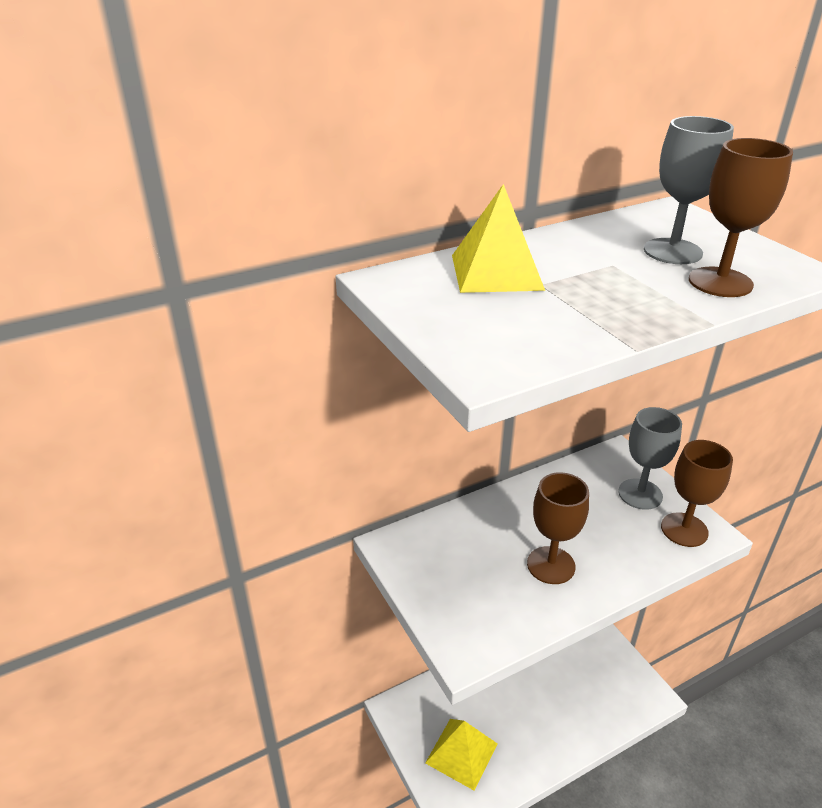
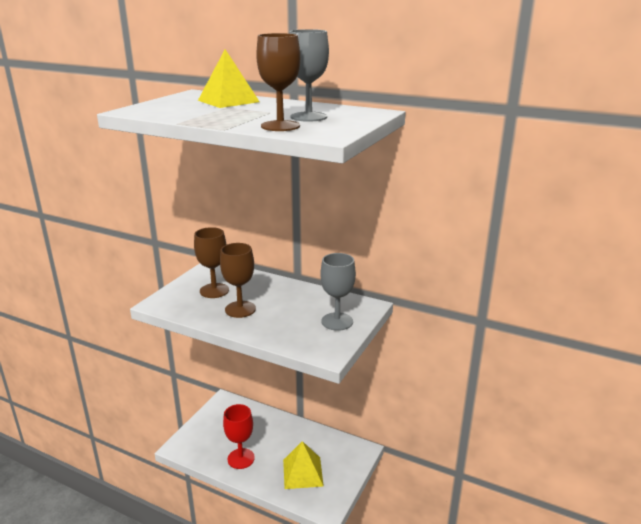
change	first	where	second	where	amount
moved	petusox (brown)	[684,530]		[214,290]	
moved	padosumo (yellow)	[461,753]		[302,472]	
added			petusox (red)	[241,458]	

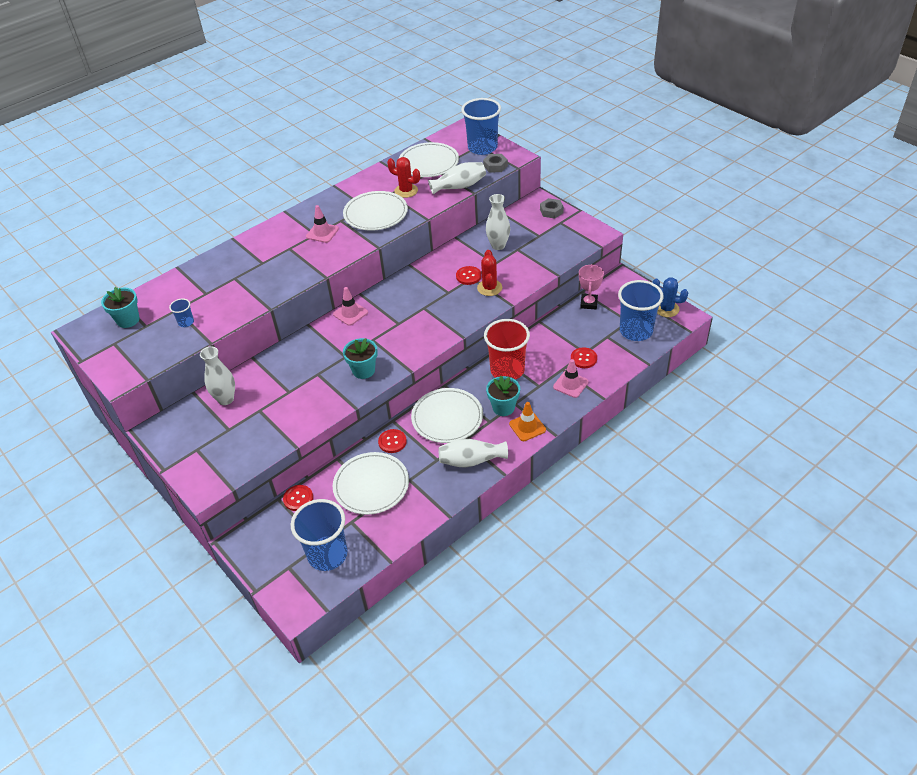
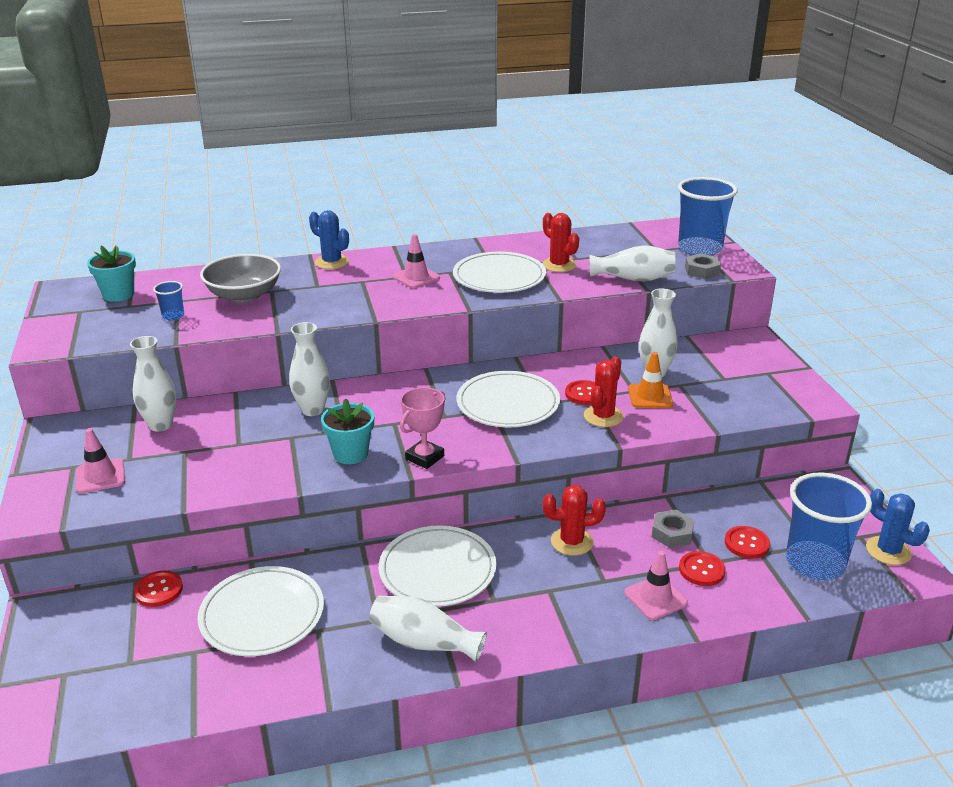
change	first	where	second	where	amount
moved	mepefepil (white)	[429,162]		[508,403]	
moved	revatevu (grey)	[551,211]		[672,533]	
moved	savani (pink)	[589,303]		[424,457]	
moved	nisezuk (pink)	[350,313]		[100,476]	
replaced	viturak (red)	[507,370]	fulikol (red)	[572,542]	
removed	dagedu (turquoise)	[503,407]			
moved	nisezuk (orange)	[527,427]		[650,396]	
moved	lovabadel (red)	[392,442]		[746,543]	
removed	viturak (blue)	[327,554]			
added			fulikol (blue)	[332,262]	
added			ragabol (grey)	[244,295]	
added			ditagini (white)	[312,410]	

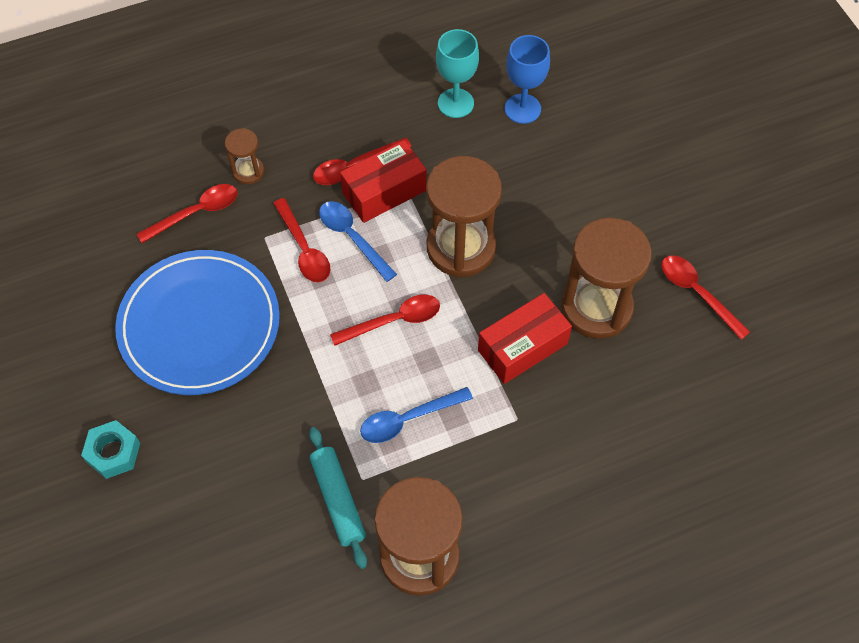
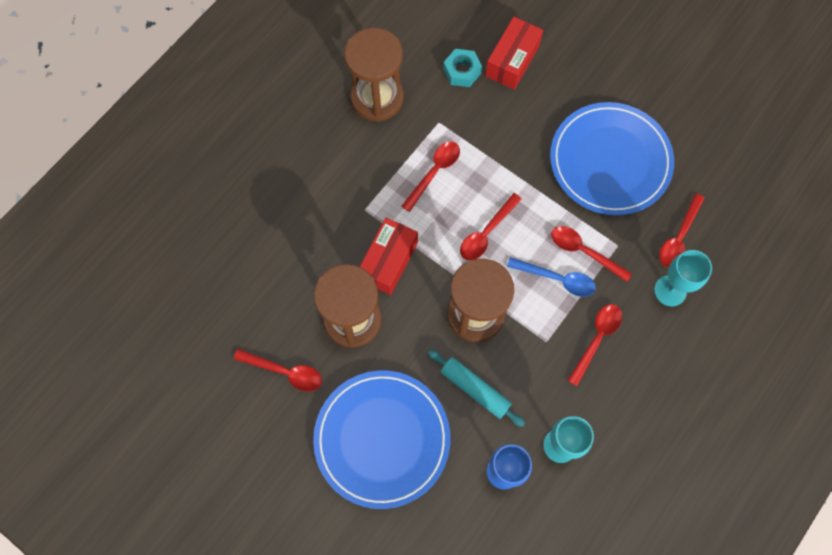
change	first	where	second	where	amount
replaced	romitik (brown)	[248,171]	petusox (turquoise)	[670,290]	
moved	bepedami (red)	[384,192]		[512,61]	
recoloured	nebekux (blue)	[408,419]	nebekux (red)	[434,172]	
moved	revatevu (turquoise)	[113,453]		[462,71]	
moved	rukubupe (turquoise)	[338,500]		[475,389]	
added			mepefepil (blue)	[382,439]	

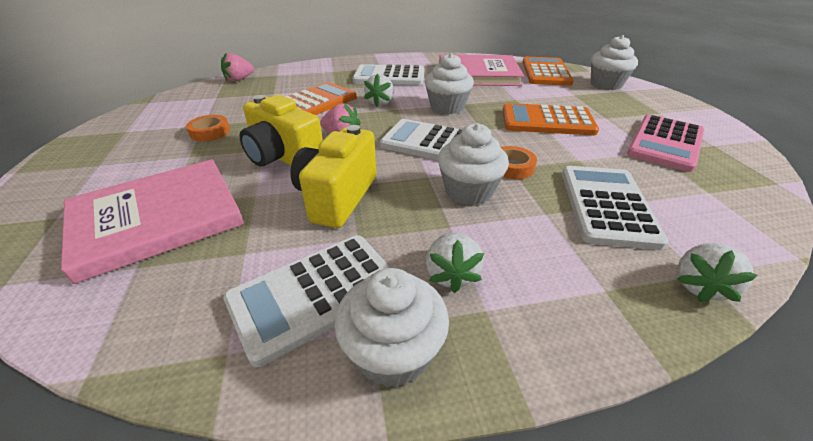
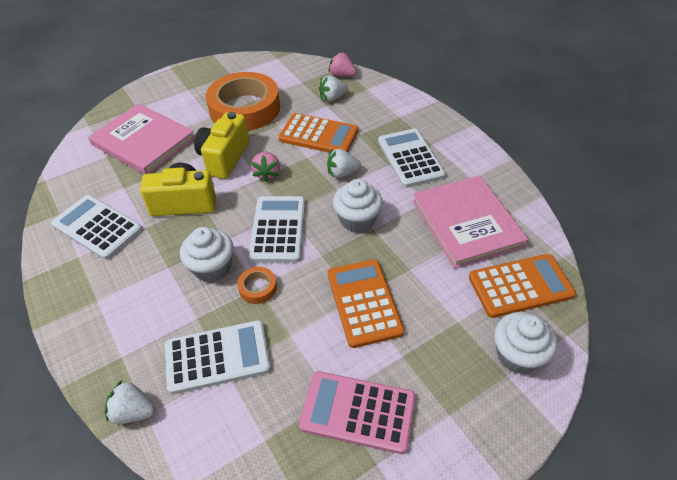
change	first	where	second	where	amount
resized	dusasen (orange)	[210,132]		[245,108]	x2.50
moved	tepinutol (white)	[451,274]		[332,98]	
removed	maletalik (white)	[393,352]			

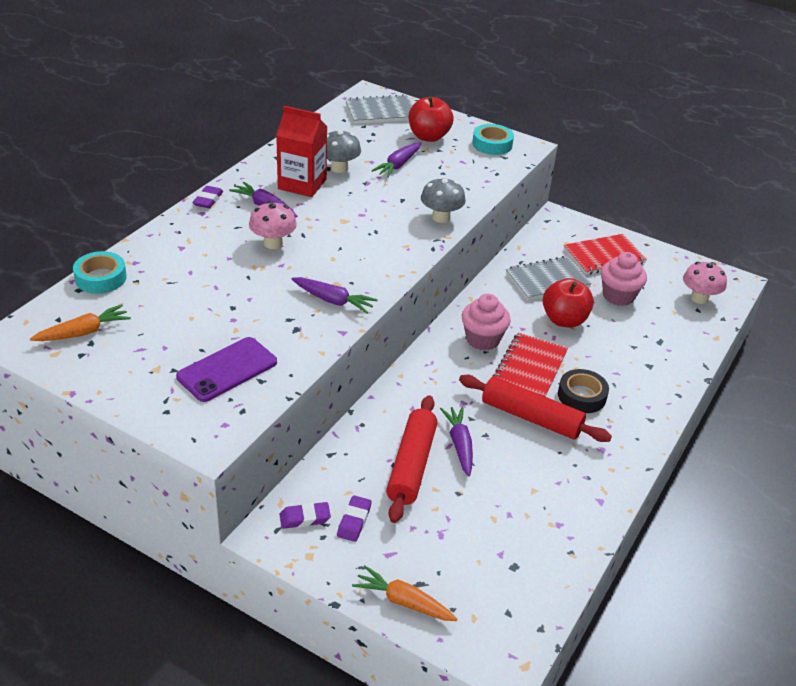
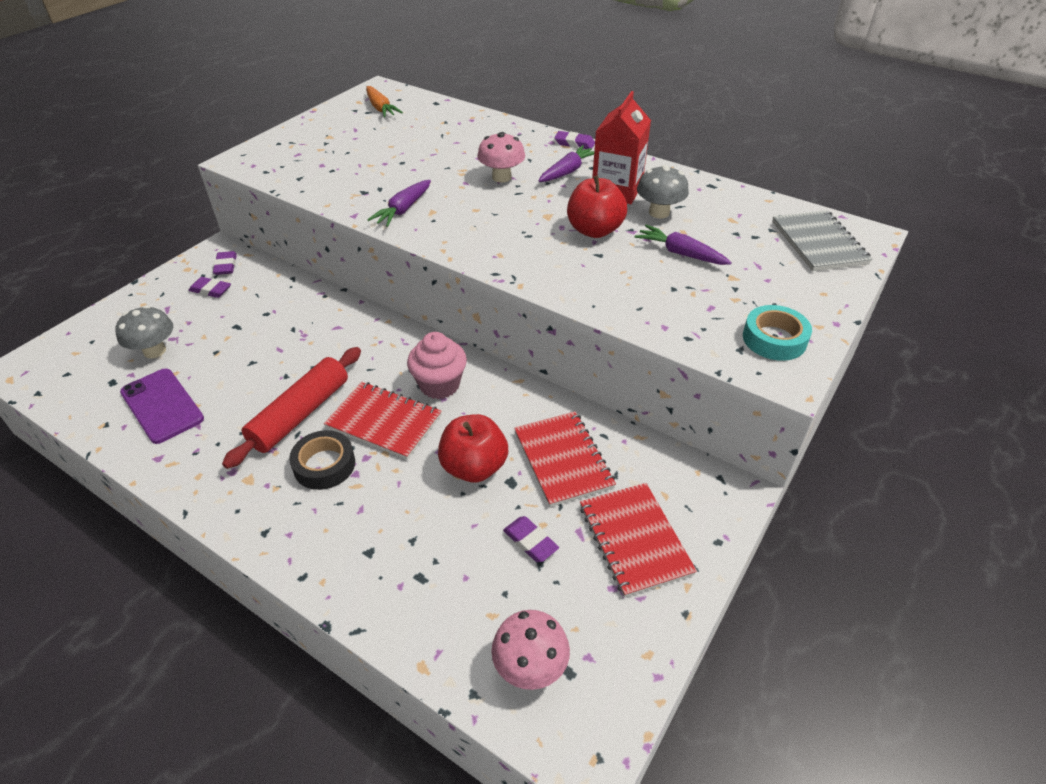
change	first	where	second	where	amount
moved	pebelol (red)	[428,137]		[594,230]	
moved	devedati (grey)	[441,217]		[155,351]	
removed	dusasen (turquoise)	[101,278]			
replaced	maletalik (pink)	[618,296]	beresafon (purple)	[530,541]	
recoloured	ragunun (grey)	[547,280]	ragunun (red)	[563,459]	
moved	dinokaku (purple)	[227,370]		[162,406]	
removed	rukubupe (red)	[411,465]			
removed	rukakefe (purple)	[459,445]			
removed	rukakefe (orange)	[404,602]			

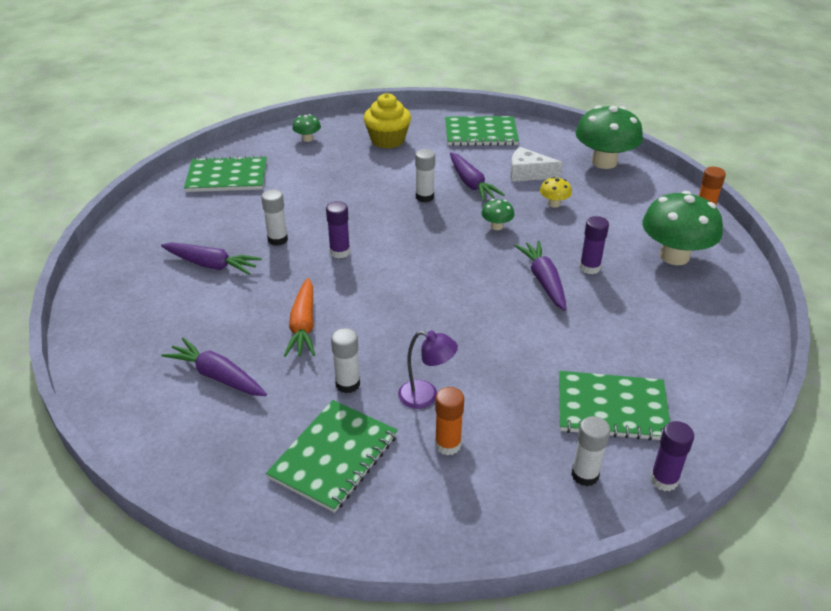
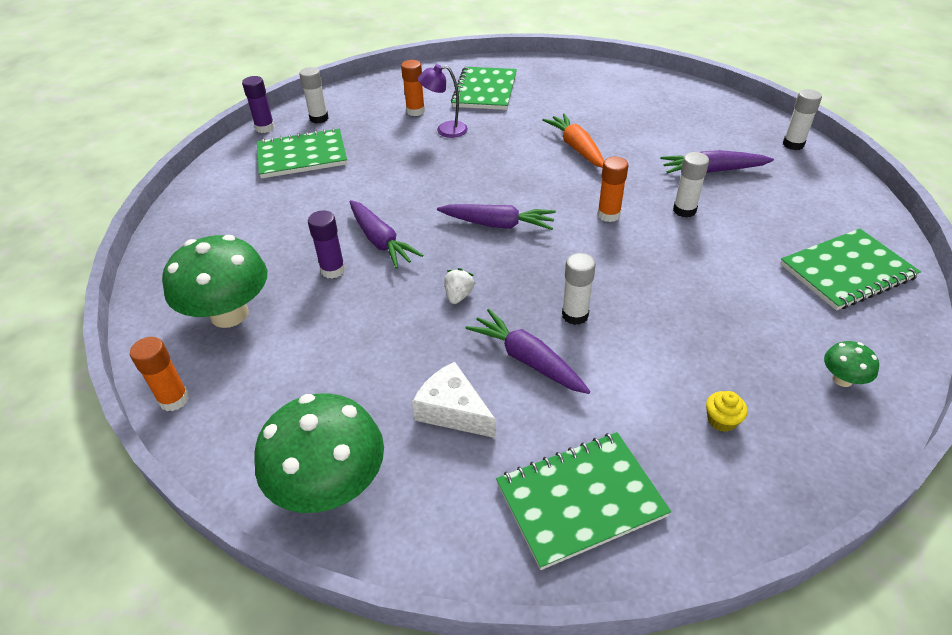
change	first	where	second	where	amount
resized	maletalik (yellow)	[387,140]		[721,420]	x0.46
turned	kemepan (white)	[528,173]		[453,411]	135 degrees counterclockwise
removed	devedati (yellow)	[554,204]			
replaced	devedati (green)	[496,226]	tepinutol (white)	[458,295]	
recoloured	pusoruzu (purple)	[340,252]	pusoruzu (orange)	[608,215]	
moved	pusoruzu (white)	[347,384]		[793,144]	
moved	rukakefe (purple)	[217,376]		[498,224]	

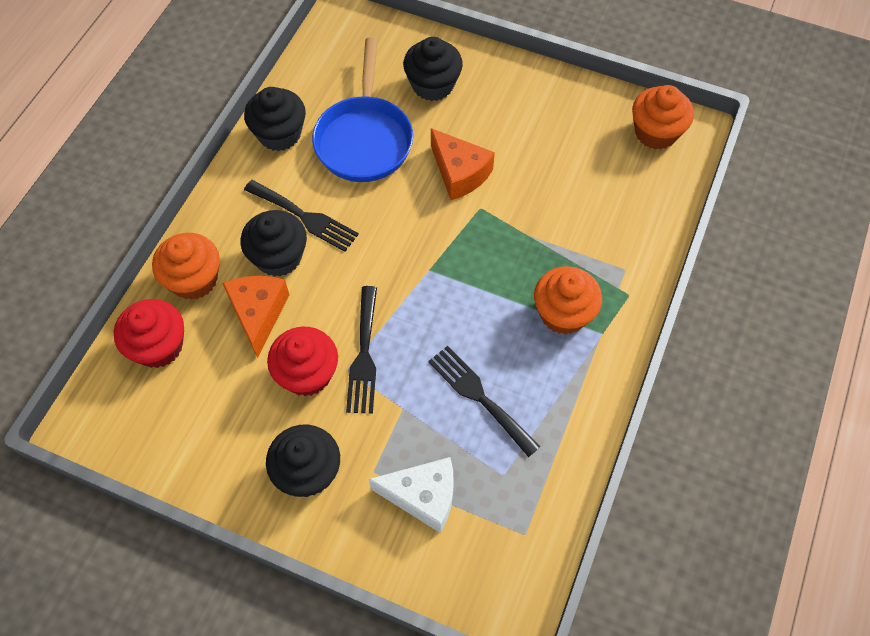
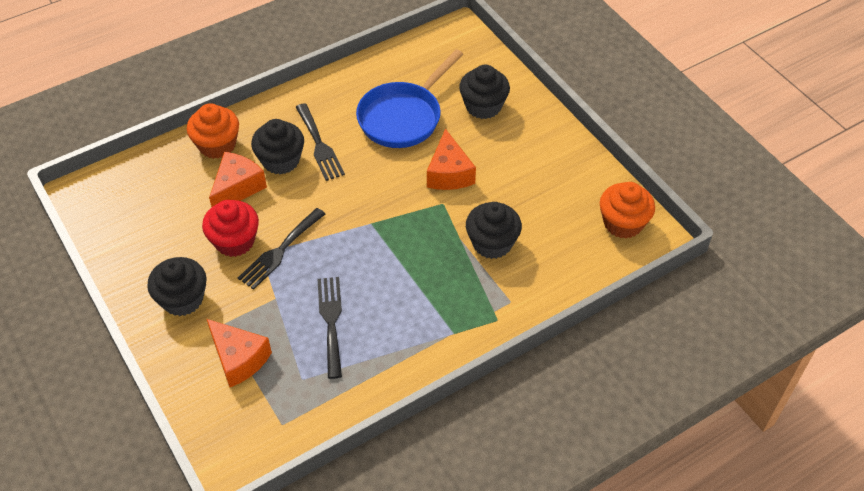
change	first	where	second	where	amount
moved	maletalik (black)	[279,134]		[492,243]	
removed	maletalik (orange)	[563,313]			
removed	maletalik (red)	[158,346]			
recoloured	kemepan (white)	[423,496]	kemepan (orange)	[239,359]	

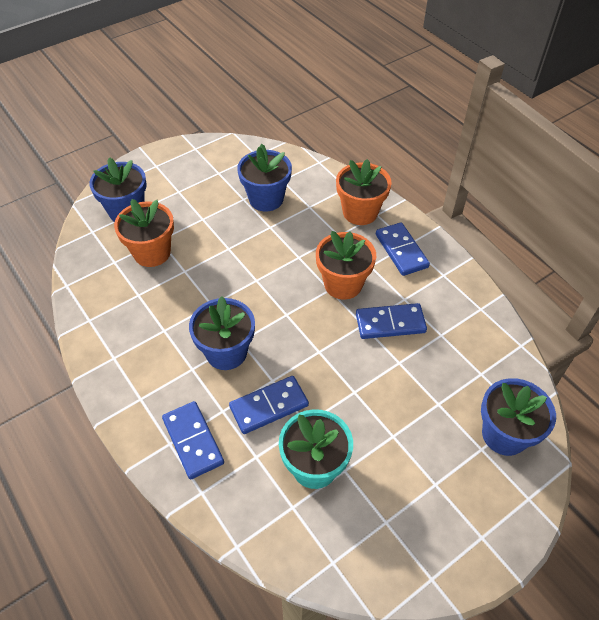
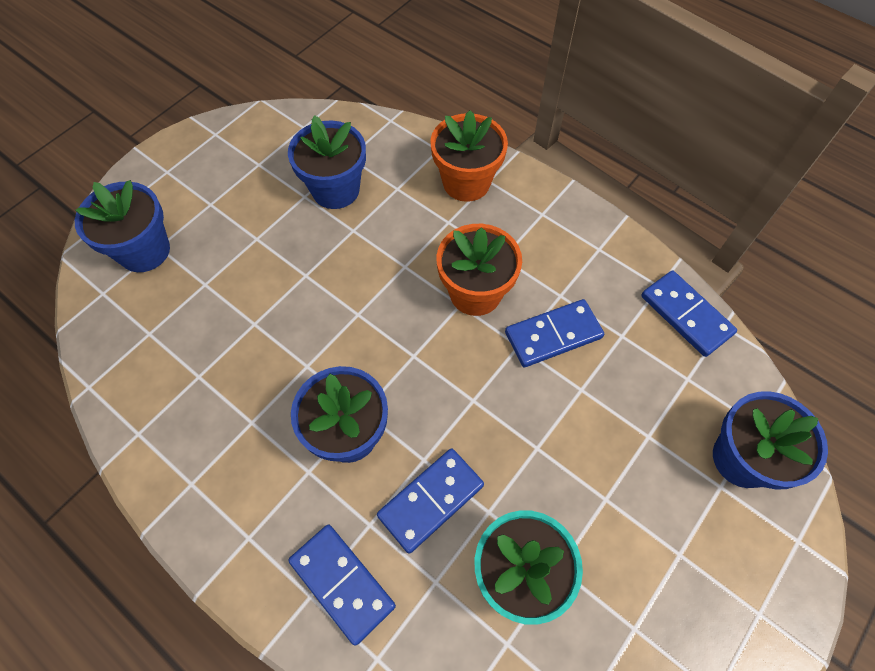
change	first	where	second	where	amount
removed	dagedu (orange)	[152,253]			
moved	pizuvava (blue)	[401,251]		[686,315]	

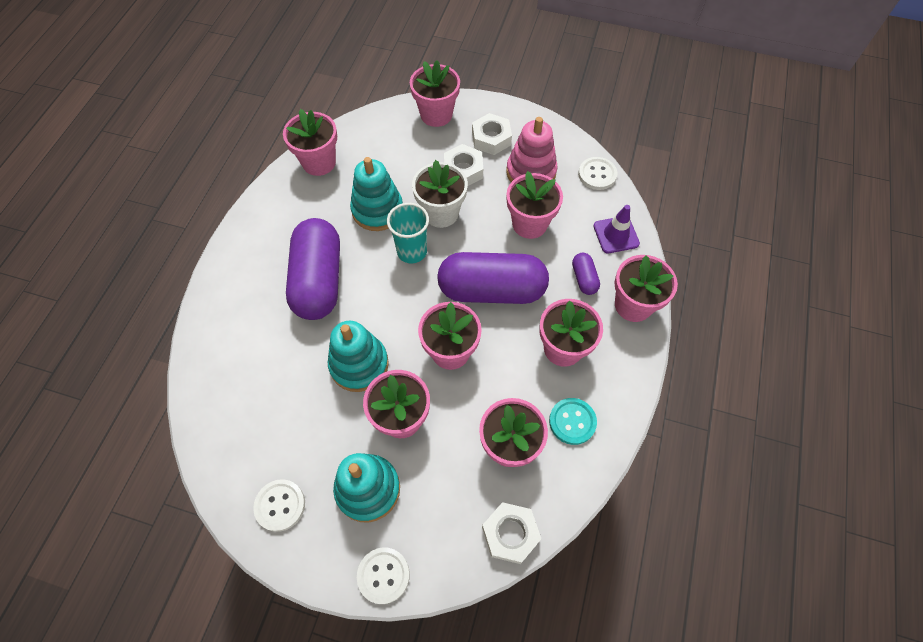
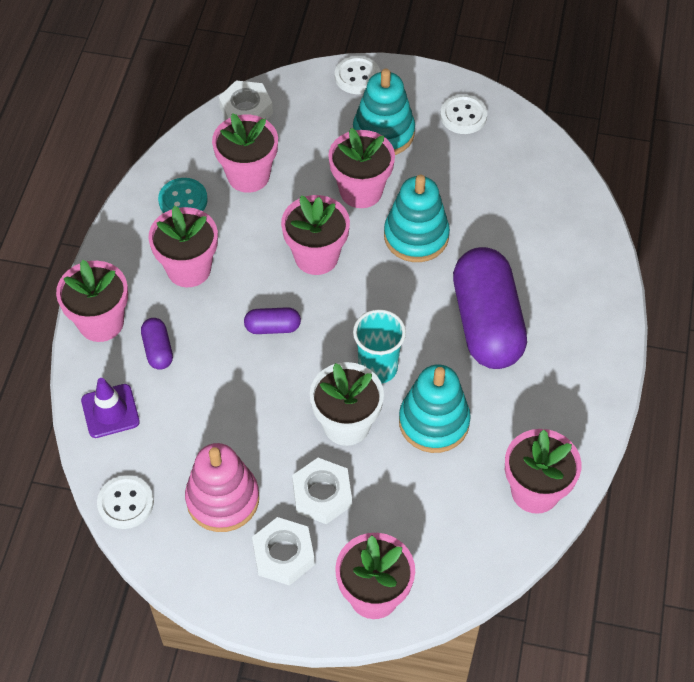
change	first	where	second	where	amount
removed	dagedu (pink)	[529,224]			
resized	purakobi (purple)	[492,290]		[272,327]	x0.43

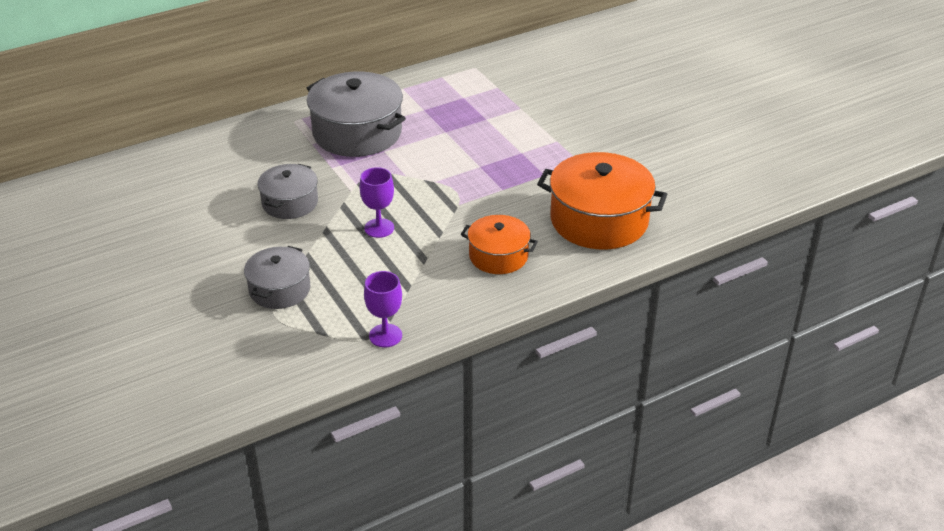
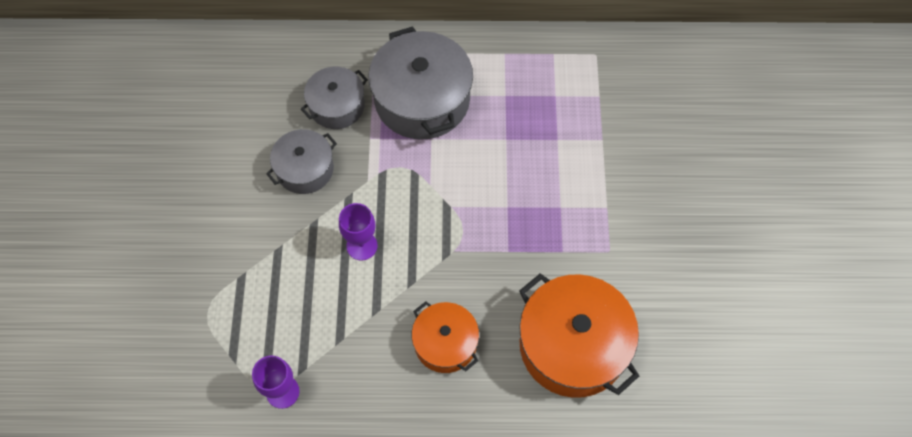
change	first	where	second	where	amount
moved	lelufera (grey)	[280,289]		[337,106]	

